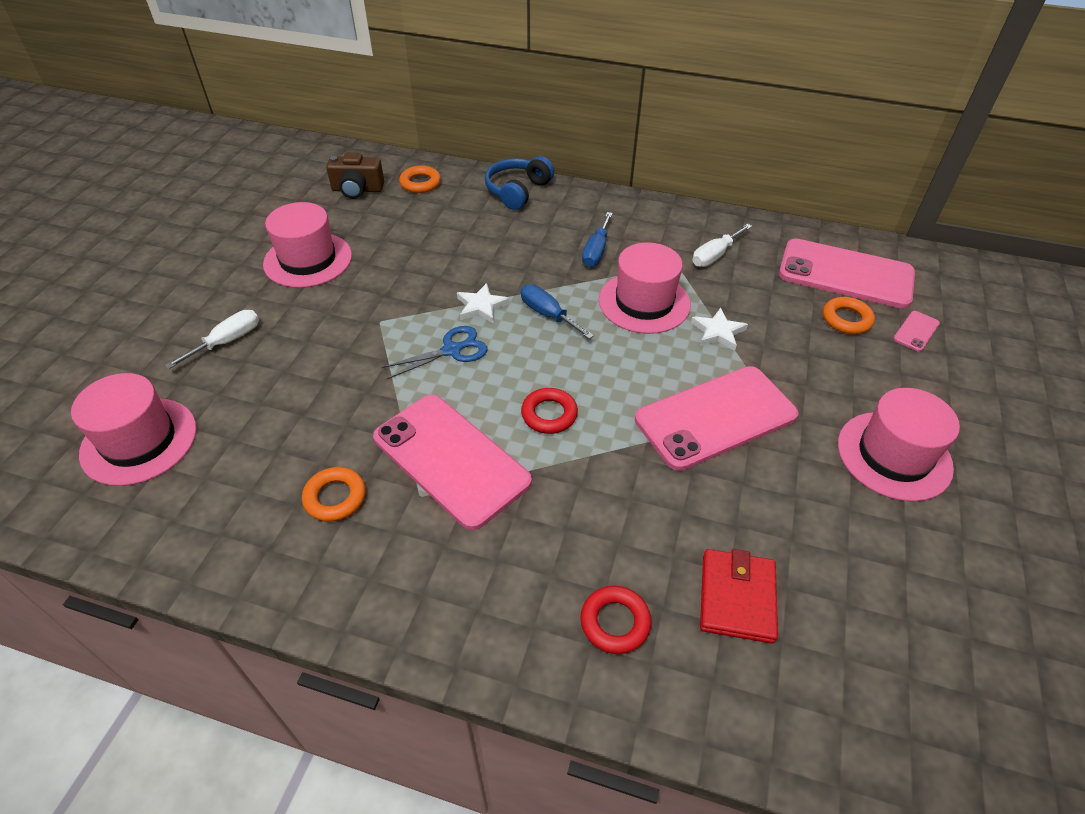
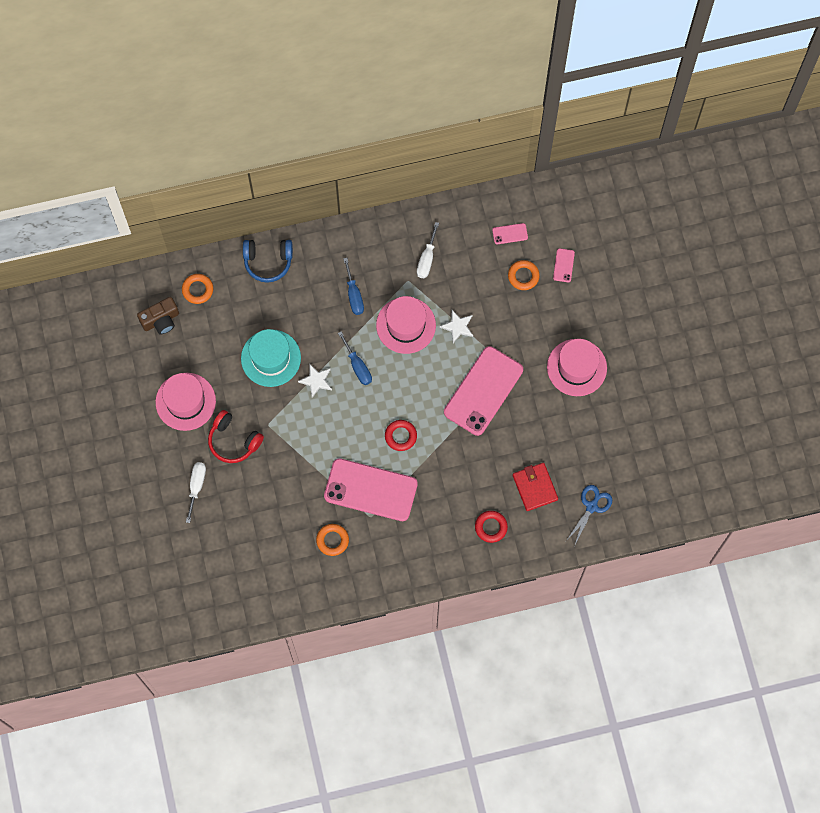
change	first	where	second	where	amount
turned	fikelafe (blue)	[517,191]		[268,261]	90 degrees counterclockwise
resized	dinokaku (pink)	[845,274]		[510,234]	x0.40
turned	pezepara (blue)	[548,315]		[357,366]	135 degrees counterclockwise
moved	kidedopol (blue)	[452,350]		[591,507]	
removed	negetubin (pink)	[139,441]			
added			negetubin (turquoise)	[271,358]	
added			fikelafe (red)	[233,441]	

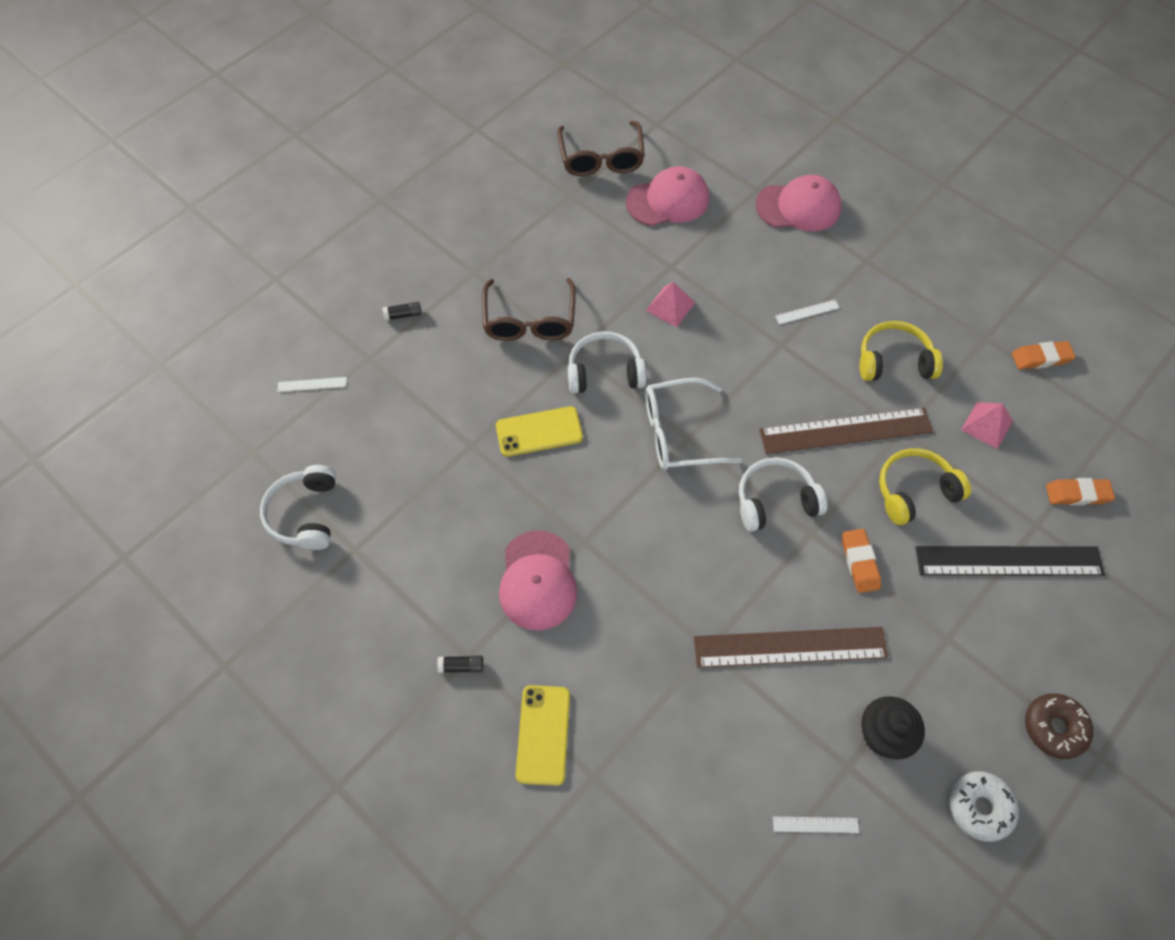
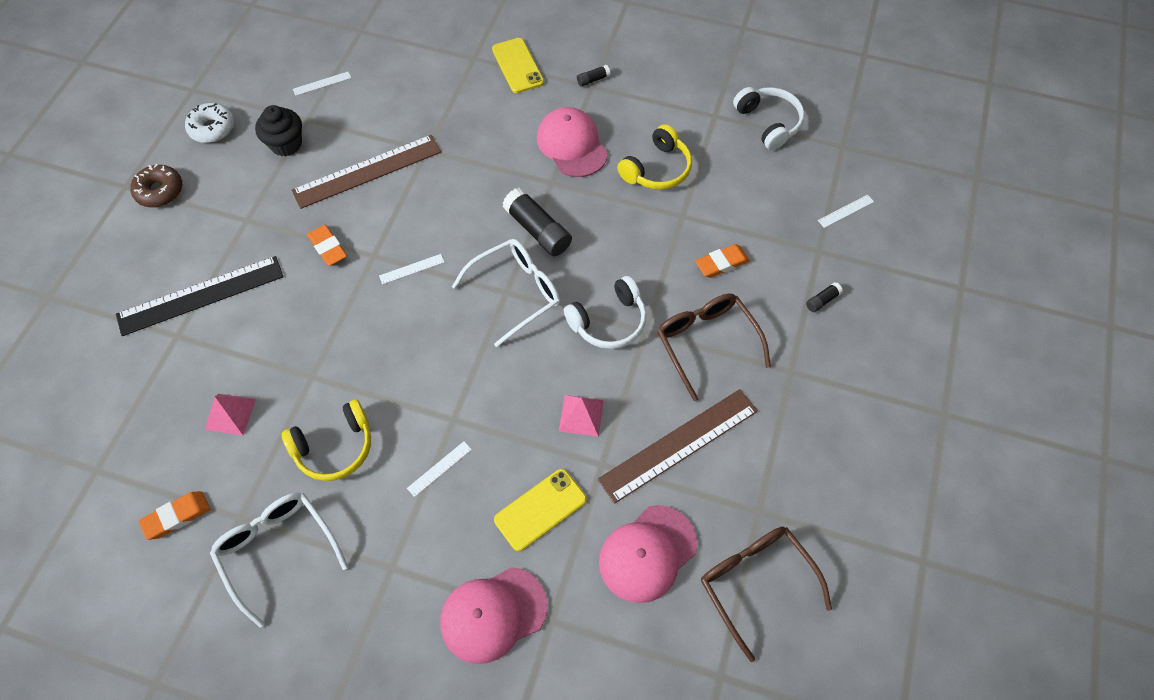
change	first	where	second	where	amount
moved	dinokaku (yellow)	[539,432]		[540,509]	
moved	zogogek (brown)	[845,431]		[678,444]	
moved	fikelafe (yellow)	[914,491]		[657,169]	
replaced	fikelafe (white)	[775,500]	zogogek (white)	[411,269]	
moved	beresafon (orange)	[1077,494]		[722,263]	
added			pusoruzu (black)	[537,230]	
added			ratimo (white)	[278,551]	

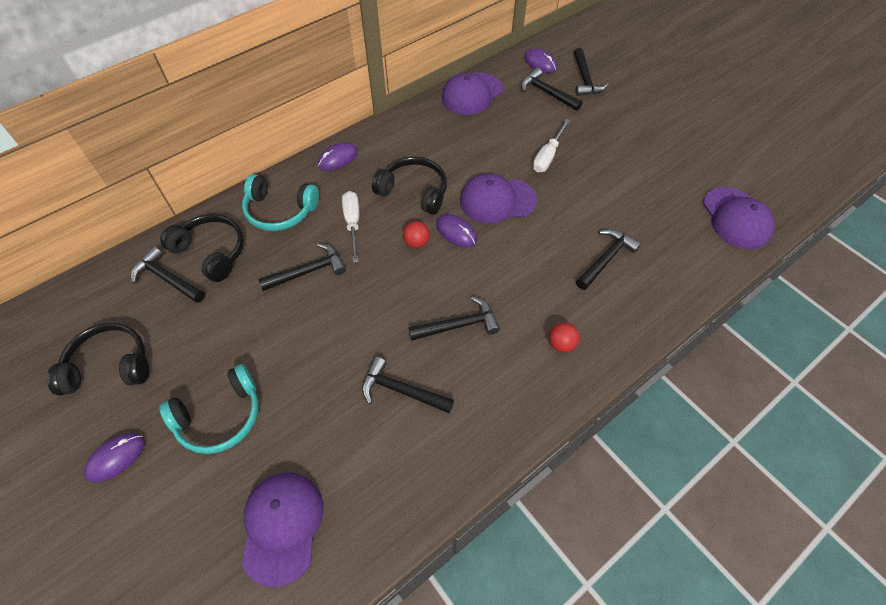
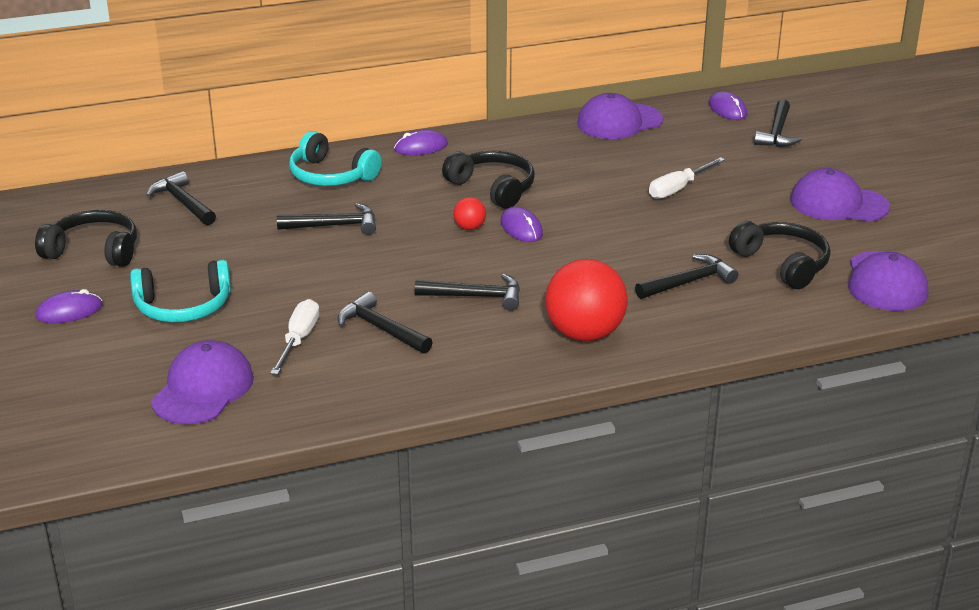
change	first	where	second	where	amount
removed	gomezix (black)	[547,93]			
moved	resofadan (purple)	[497,200]		[838,203]	
moved	pezepara (white)	[353,223]		[298,340]	
moved	fikelafe (black)	[211,252]		[783,264]	
resized	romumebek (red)	[561,344]		[584,334]	x2.23

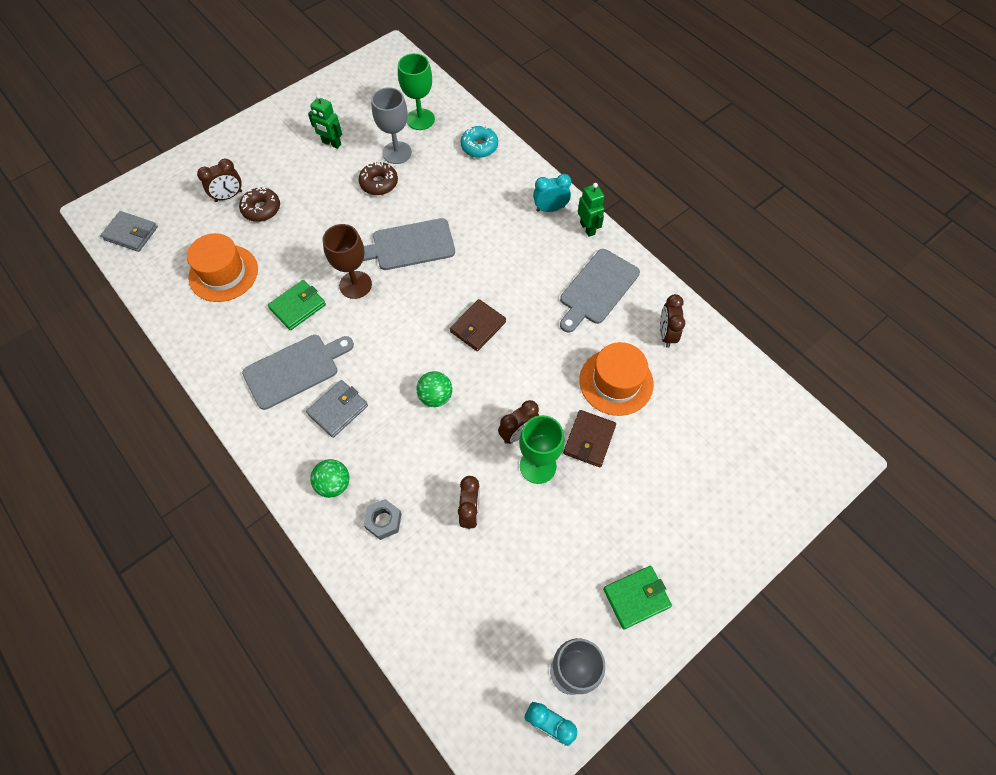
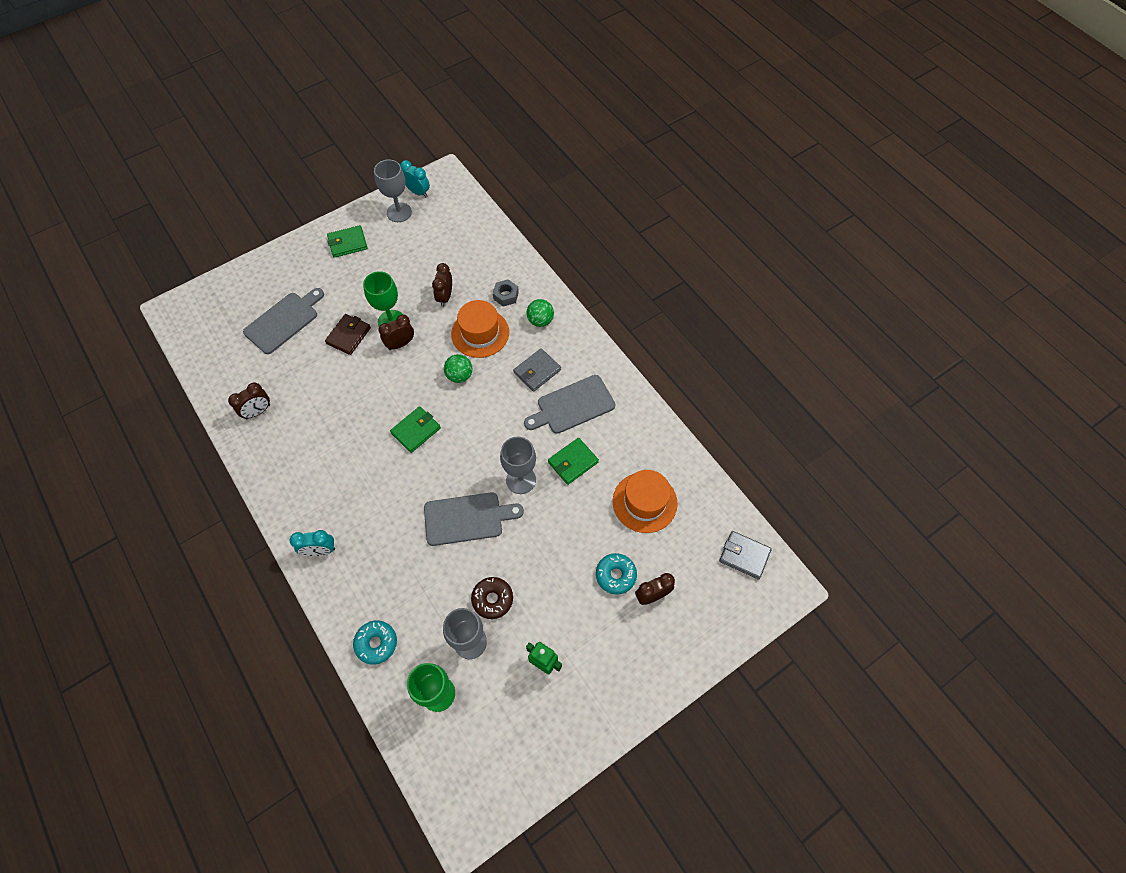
change	first	where	second	where	amount
removed	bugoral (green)	[587,228]			
recoloured	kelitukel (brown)	[261,209]	kelitukel (turquoise)	[615,575]	
recoloured	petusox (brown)	[355,285]	petusox (grey)	[521,480]	
moved	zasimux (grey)	[597,289]		[284,321]	
turned	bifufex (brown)	[666,334]		[258,412]	45 degrees clockwise
recoloured	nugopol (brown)	[478,327]	nugopol (green)	[416,430]	
moved	negetubin (orange)	[616,382]		[480,333]	

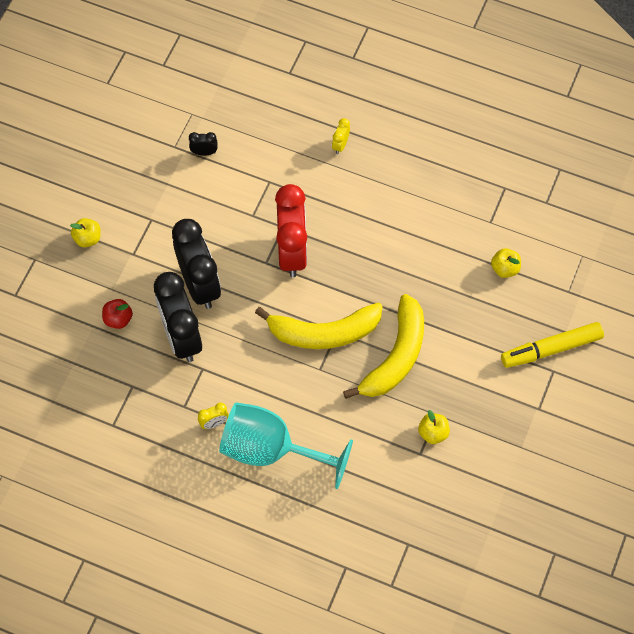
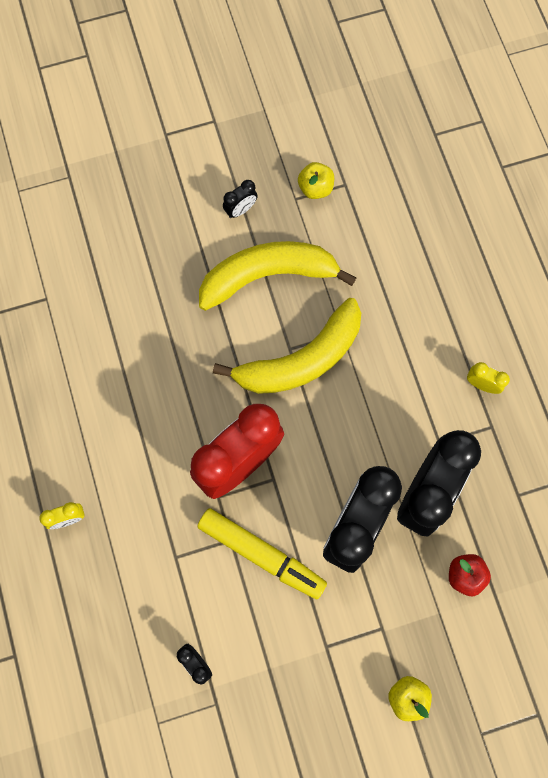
change	first	where	second	where	amount
removed	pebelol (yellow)	[505,268]			
turned	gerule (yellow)	[323,332]		[301,360]	105 degrees clockwise
moved	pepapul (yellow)	[551,349]		[261,554]	
removed	petusox (turquoise)	[271,450]			
added			bifufex (black)	[240,210]	

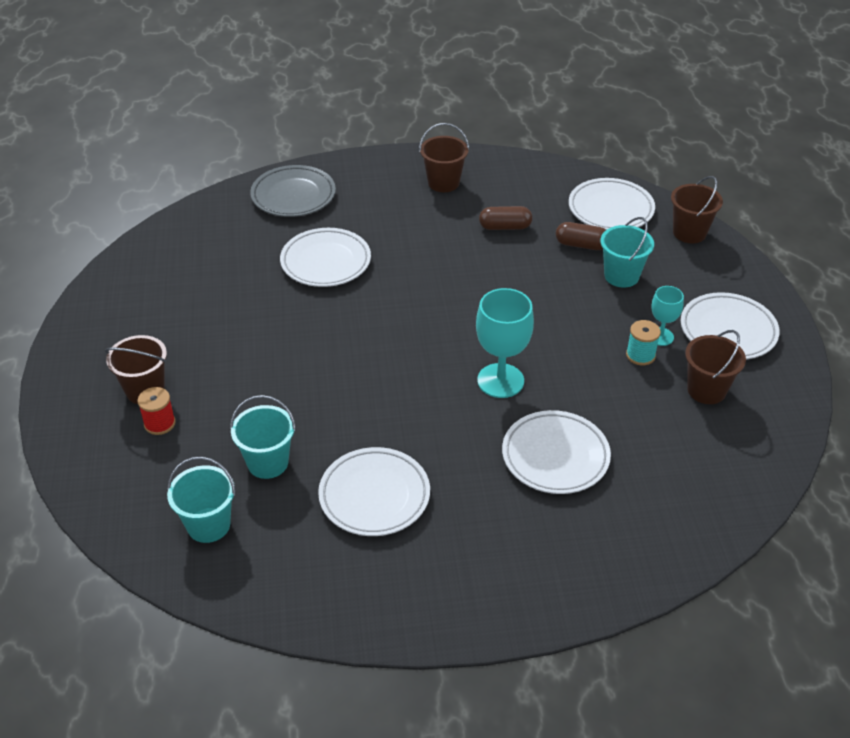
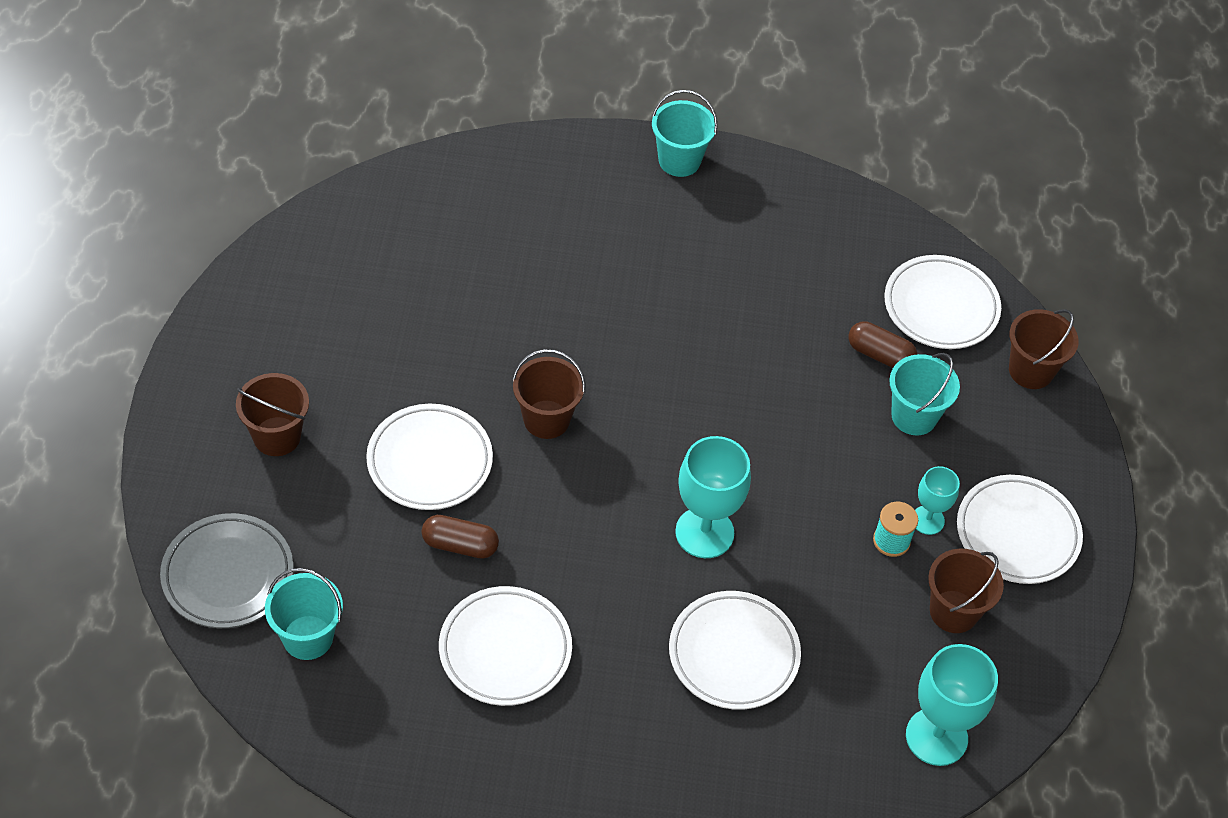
change	first	where	second	where	amount
moved	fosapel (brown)	[443,183]		[546,419]	
moved	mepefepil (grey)	[293,196]		[228,575]	
moved	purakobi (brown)	[505,227]		[460,545]	
moved	mepefepil (white)	[326,262]		[429,461]	
removed	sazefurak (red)	[159,423]			
moved	fosapel (turquoise)	[268,462]		[679,160]	
added			petusox (turquoise)	[936,737]	

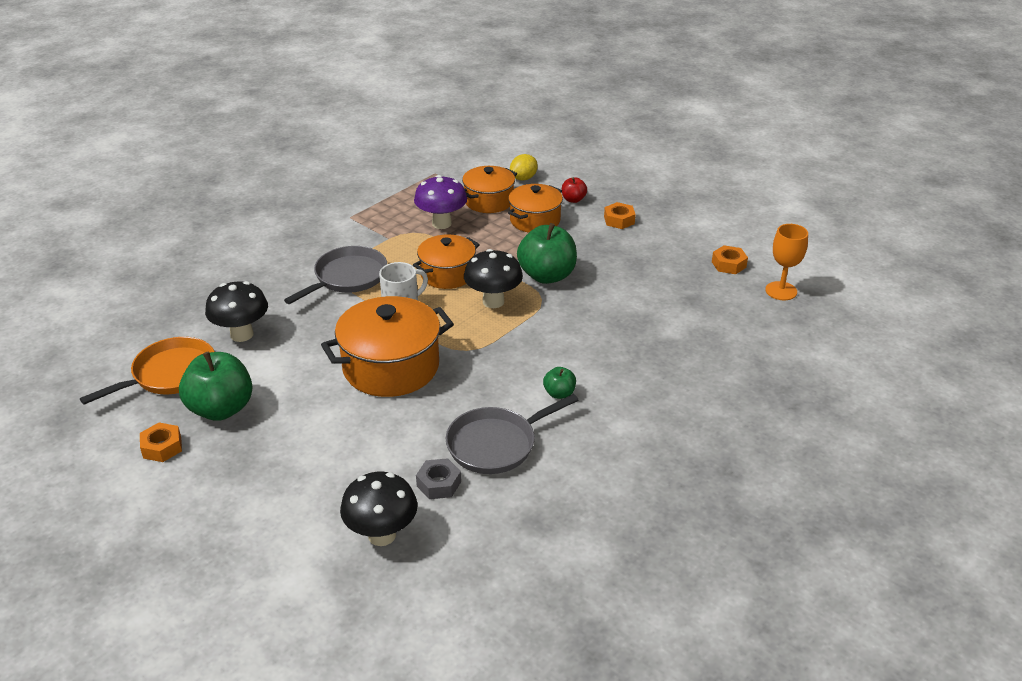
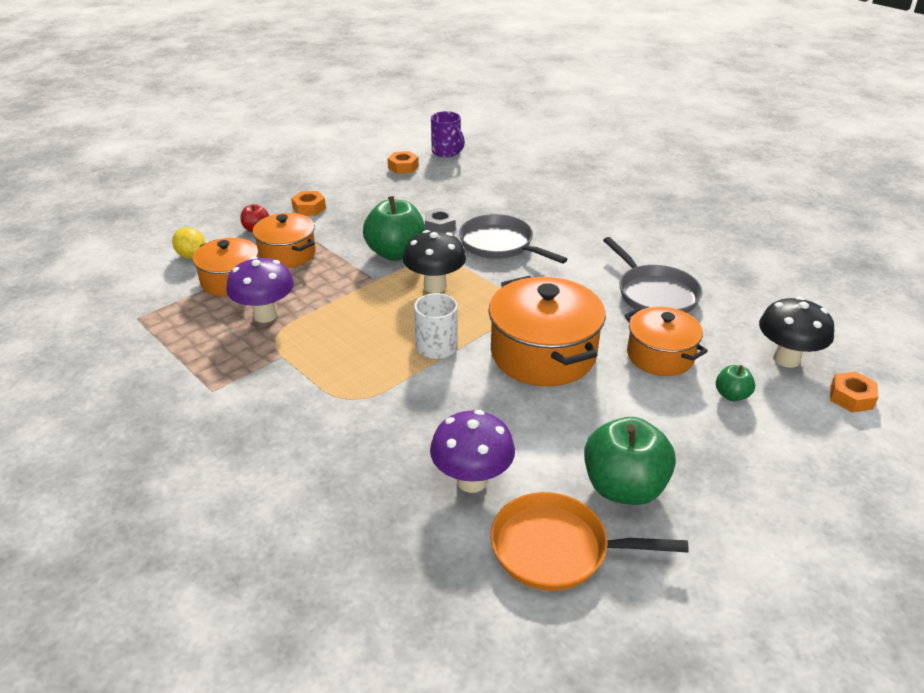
change	first	where	second	where	amount
replaced	petusox (orange)	[781,291]	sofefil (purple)	[447,152]	
moved	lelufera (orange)	[447,274]		[660,356]	
moved	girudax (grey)	[347,277]		[499,244]	
recoloured	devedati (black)	[242,334]	devedati (purple)	[472,481]	
turned	girudax (orange)	[170,374]		[556,549]	45 degrees counterclockwise
moved	pebelol (green)	[559,393]		[731,395]	
moved	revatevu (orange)	[162,447]		[851,397]	
moved	revatevu (grey)	[438,484]		[440,226]	

